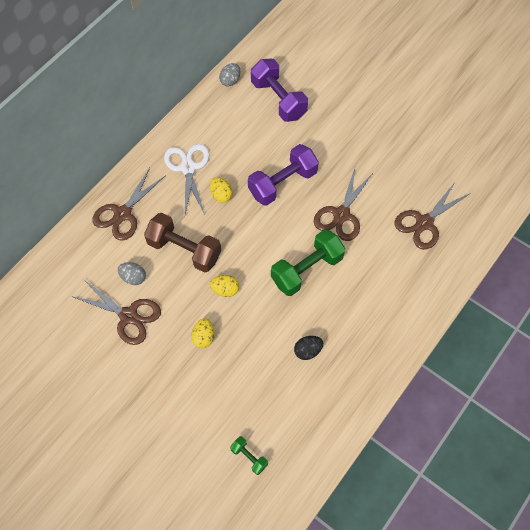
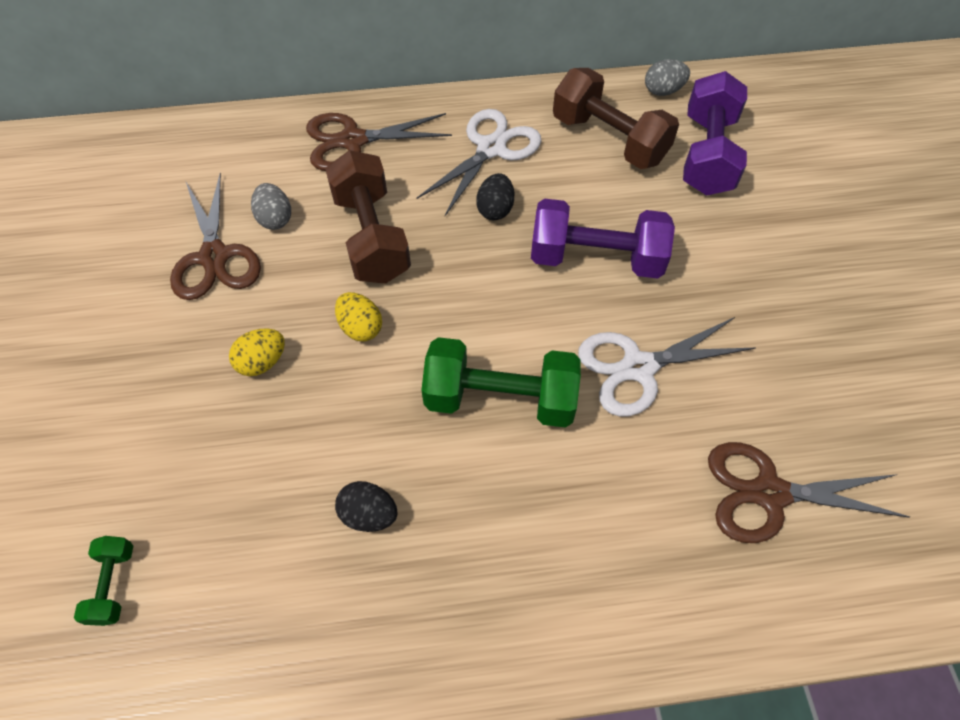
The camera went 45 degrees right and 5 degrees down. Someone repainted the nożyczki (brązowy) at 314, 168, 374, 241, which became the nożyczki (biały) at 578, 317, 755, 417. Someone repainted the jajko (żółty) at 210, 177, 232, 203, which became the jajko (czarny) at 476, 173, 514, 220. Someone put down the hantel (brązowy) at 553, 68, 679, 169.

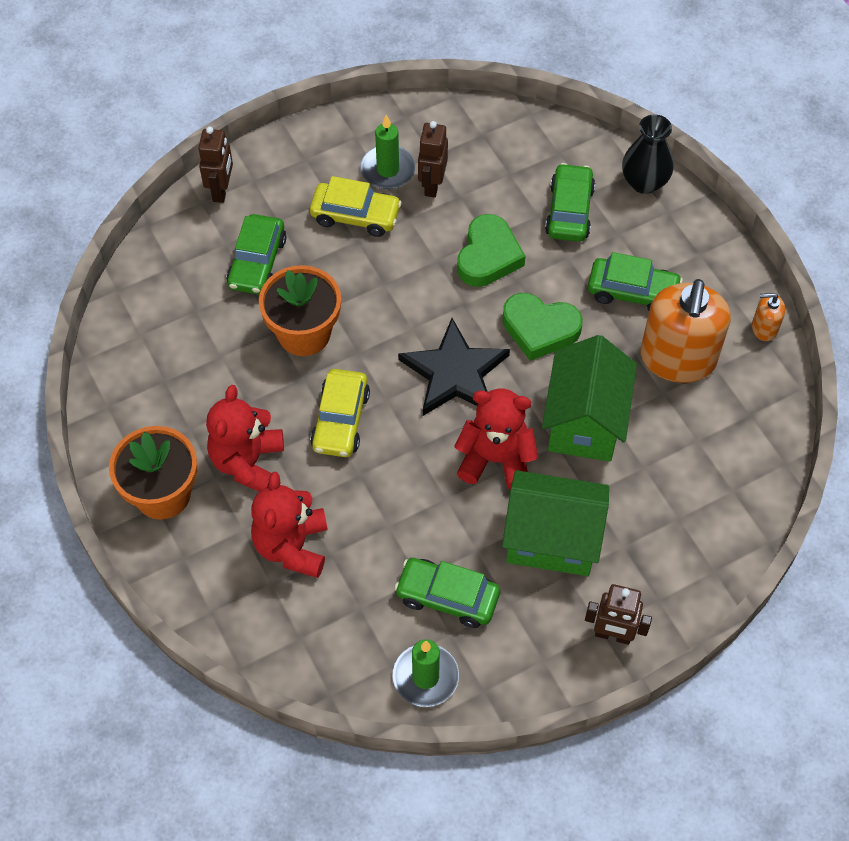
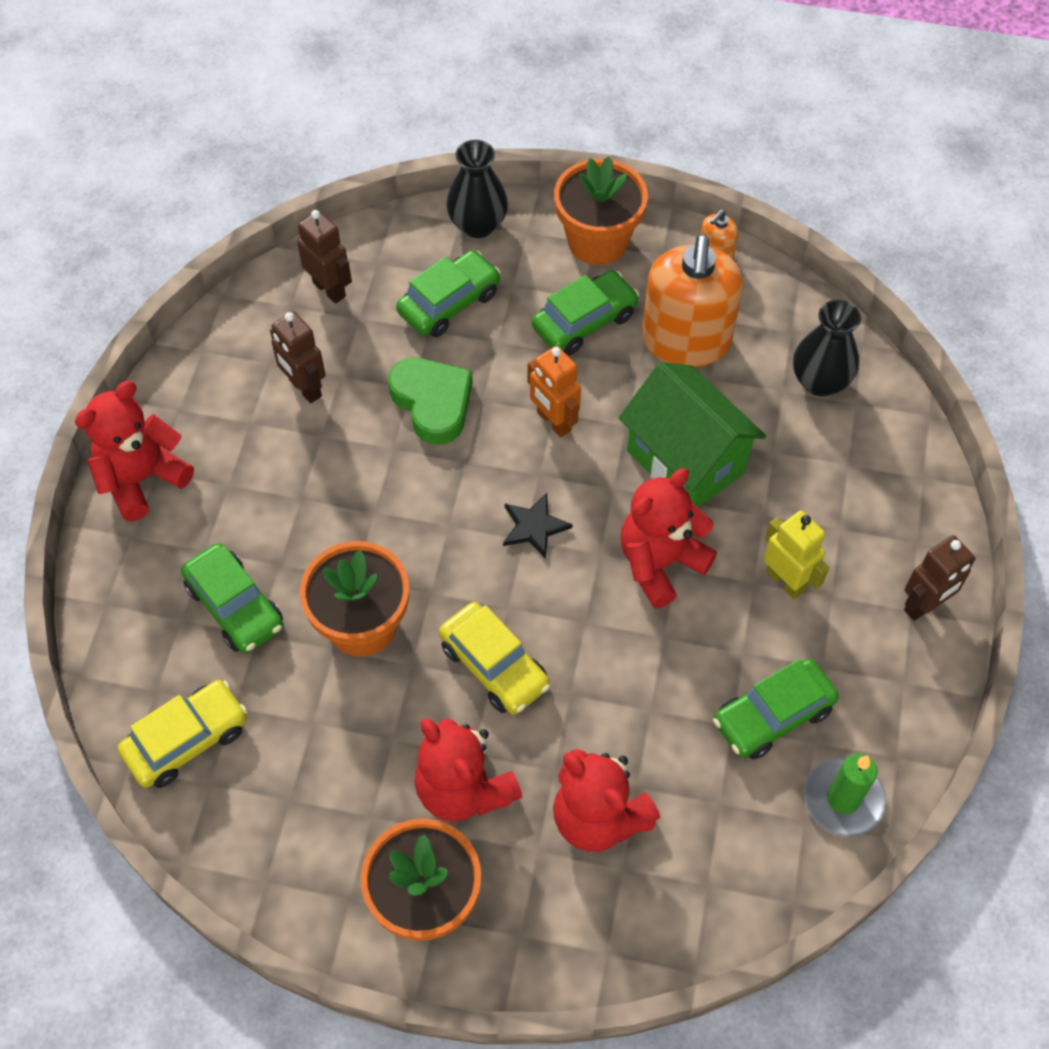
The camera went 50 degrees left and 0 degrees up. Someone took away the świeca (zielony) at 360, 115, 416, 189. Someone carried the robot (brązowy) from 198, 127, 233, 203 to 297, 210, 352, 304. Someone rotated the samochód (zielony) at 545, 163, 595, 242 by 90 degrees clockwise. Someone carried the samochód (żółty) from 310, 176, 402, 237 to 118, 680, 247, 788. Someone rotated the dozownik mydła (pomarańczowy) at 641, 279, 731, 383 by 45 degrees clockwise. Someone swapped the serce (zielony) at 502, 293, 583, 361 for the robot (pomarańczowy) at 528, 346, 581, 437. Someone scaled the gwiazda (czarny) at 398, 318, 510, 416 by 0.52. Someone swapped the domek (zielony) at 502, 470, 609, 576 for the robot (żółty) at 764, 510, 829, 599. Someone put down the doniczka (pomarańczowy) at 554, 157, 648, 265. Someone put down the wazon (czarny) at 793, 300, 861, 396. Someone put down the miś (czerwony) at 75, 381, 194, 521.

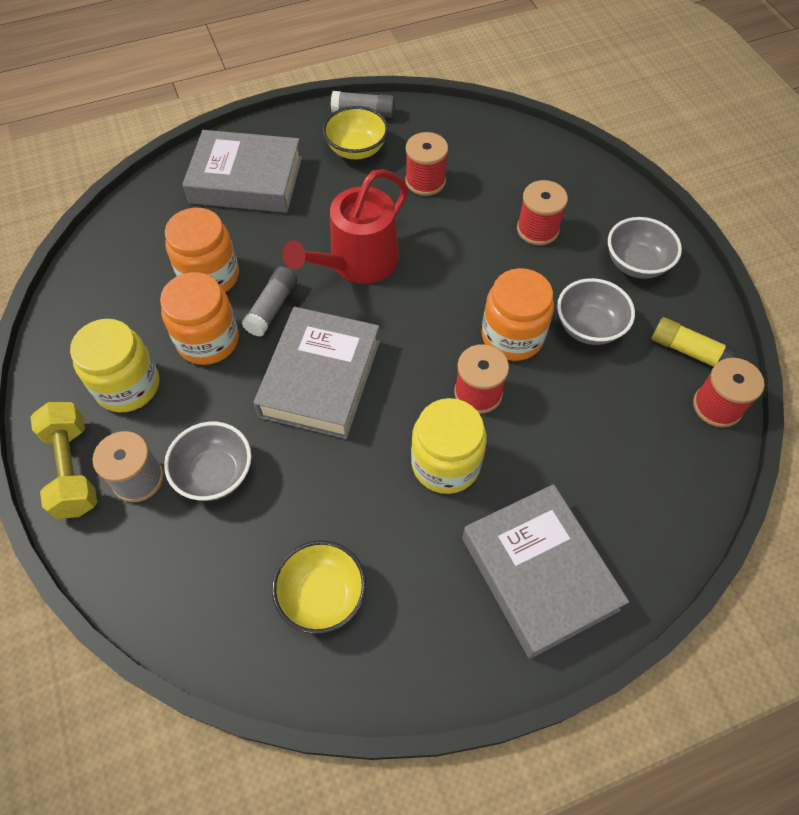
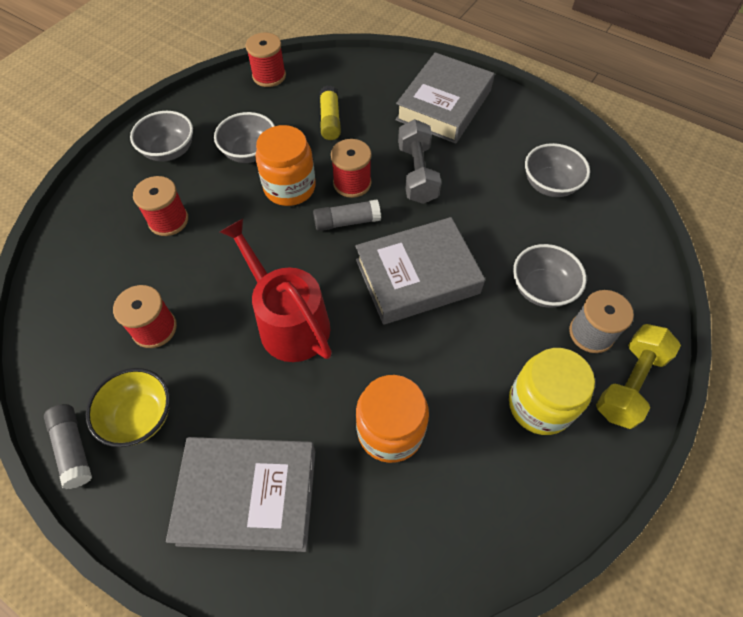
The camera went 125 degrees left and 0 degrees up. Someone rotated the książka (szary) at 182, 130, 302, 213 by 60 degrees counterclockwise. Someone rotated the konewka (czerwony) at 282, 169, 408, 284 by 135 degrees counterclockwise. Someone carried the klej w sztyfcie (szary) from 242, 266, 298, 337 to 313, 199, 381, 231. Someone took away the słoik (pomarańczowy) at 160, 272, 239, 365. Someone carried the klej w sztyfcie (żółty) from 651, 317, 735, 367 to 320, 85, 341, 140. Someone swapped the słoik (żółty) at 411, 398, 487, 494 for the hantel (szary) at 398, 119, 441, 204. Someone repainted the miska (żółty) at 272, 540, 366, 634, which became the miska (szary) at 525, 143, 590, 197.

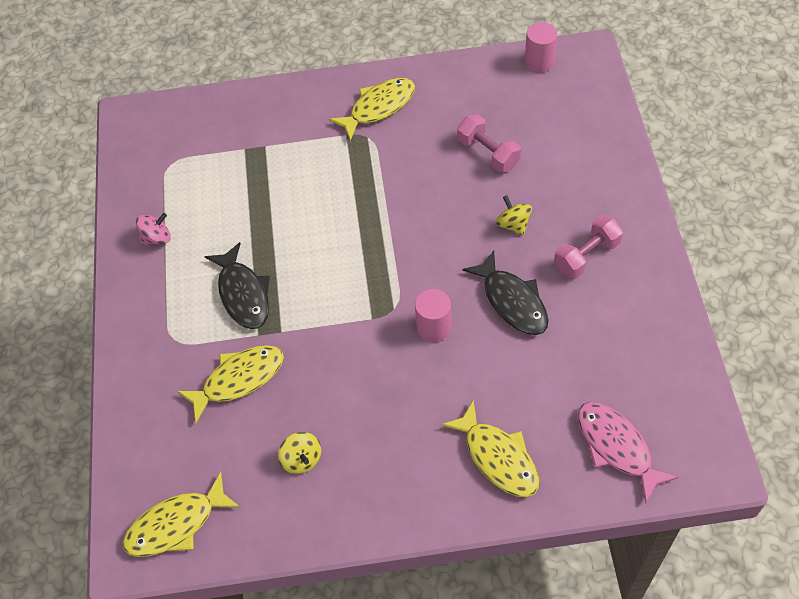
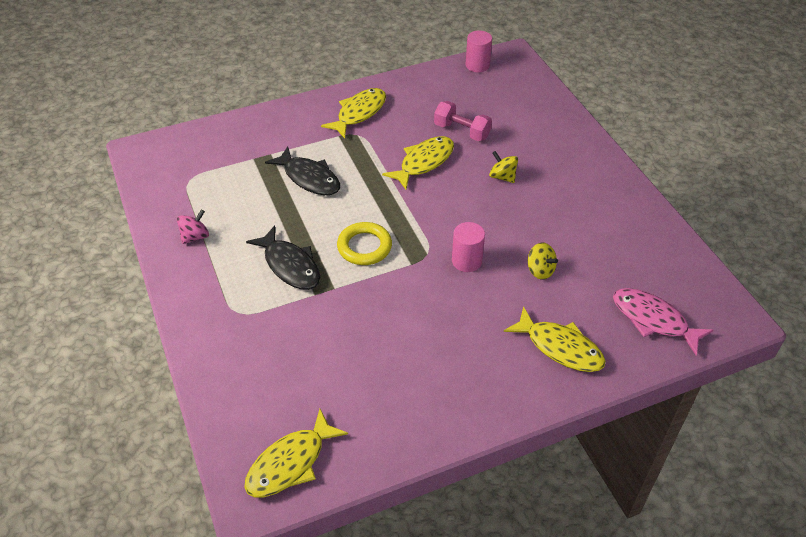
The camera went 20 degrees left and 10 degrees down. Someone took away the hantel (różowy) at 554, 215, 623, 278. Someone carried the ryba (czarny) from 463, 251, 549, 335 to 265, 146, 340, 195. Someone carried the ryba (żółty) from 177, 345, 284, 423 to 382, 136, 454, 189. Someone carried the bączek (żółty) from 278, 432, 321, 474 to 528, 243, 558, 280. Someone put down the pierścień (żółty) at 337, 222, 392, 265.

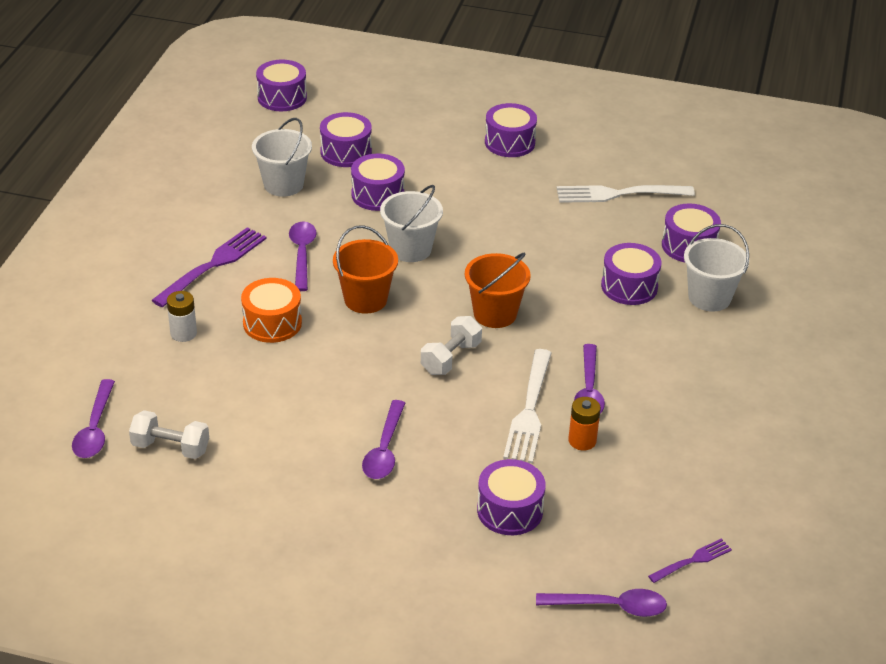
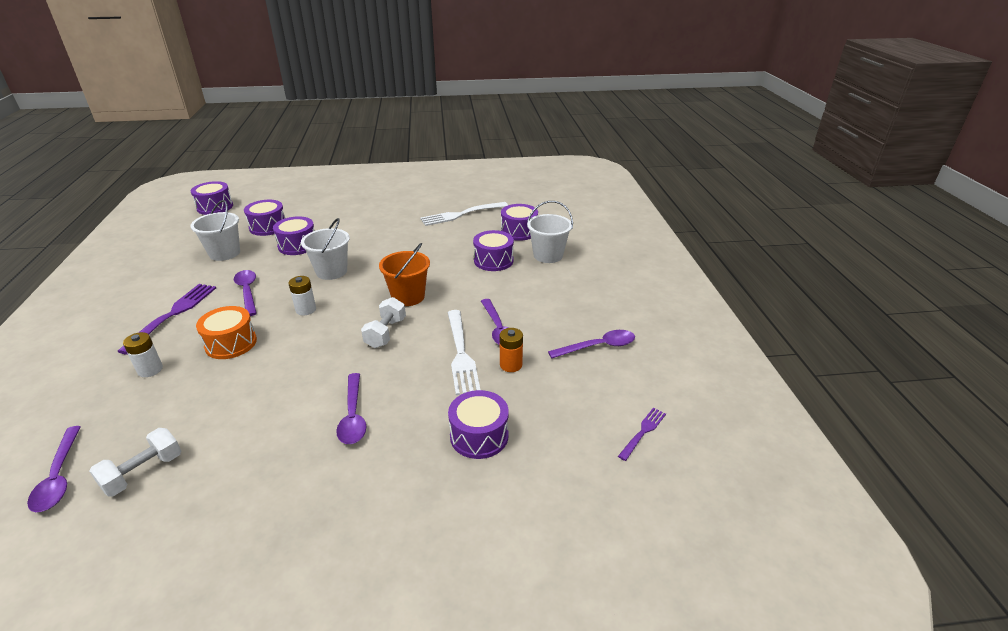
The camera went 20 degrees left and 5 degrees down. Someone took away the bęben (fioletowy) at 485, 103, 537, 157. Someone swapped the wiadro (pomarańczowy) at 333, 225, 398, 314 for the bateria (biały) at 288, 276, 316, 315. Someone rotated the hantel (biały) at 129, 410, 209, 459 by 45 degrees counterclockwise. Someone carried the łyżka (fioletowy) from 536, 589, 667, 617 to 548, 330, 635, 359.

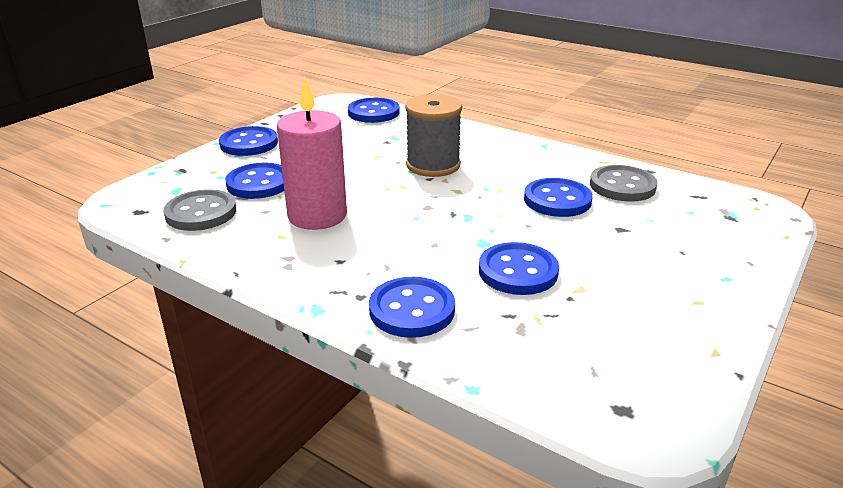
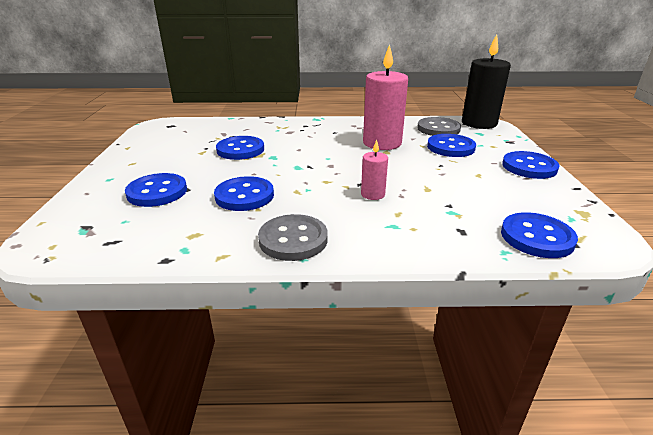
The camera went 145 degrees right and 0 degrees up. Someone swapped the szpulka (szary) at 405, 94, 462, 177 for the świeca (różowy) at 361, 140, 388, 200. Someone carried the guzik (szary) from 590, 165, 657, 202 to 258, 214, 328, 261. Someone carried the guzik (niebieski) from 369, 277, 455, 338 to 125, 173, 187, 207. Someone put down the świeca (czarny) at 462, 34, 511, 129.

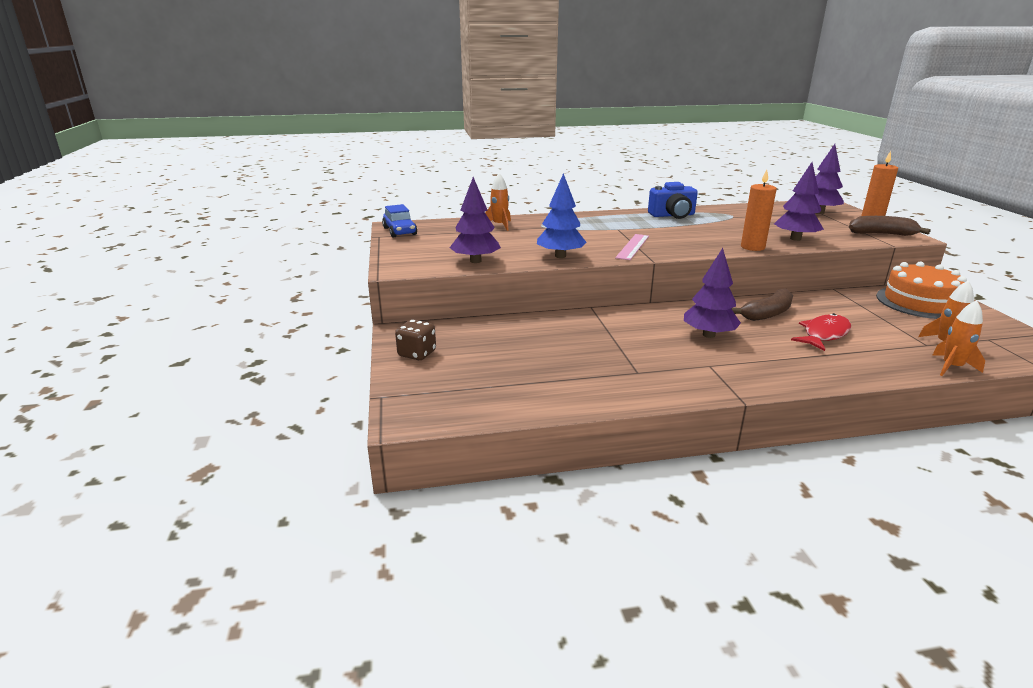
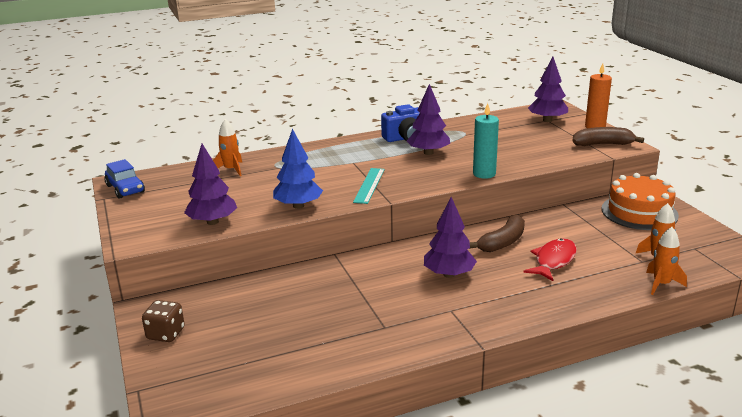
The camera went 10 degrees left and 0 degrees up. Someone carried the drzewko (fioletowy) from 774, 162, 824, 241 to 407, 84, 450, 155. Someone repainted the świeca (pomarańczowy) at 741, 170, 777, 251, which became the świeca (turkusowy) at 473, 103, 499, 179. Someone repainted the linijka (różowy) at 615, 234, 649, 260, which became the linijka (turkusowy) at 353, 168, 385, 204.

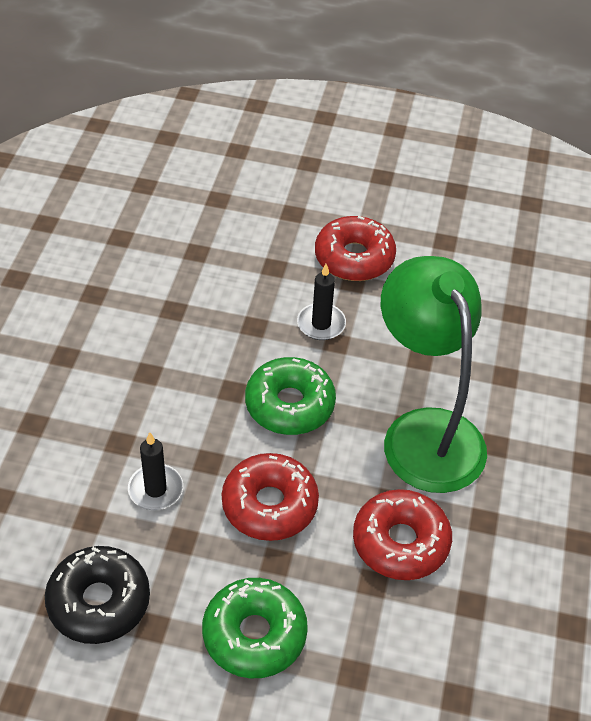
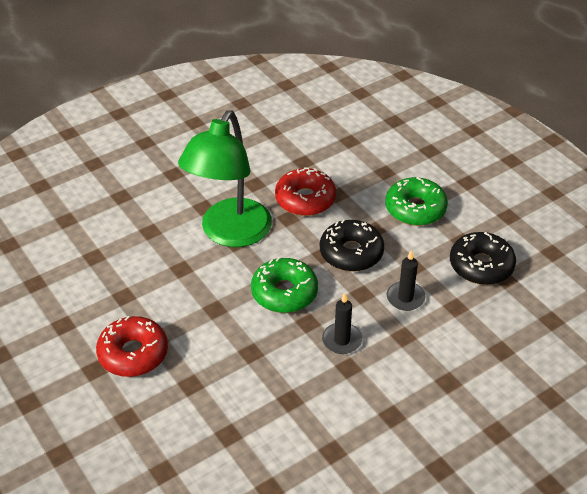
The camera went 135 degrees left and 5 degrees down. Someone carried the świeca (czarny) from 297, 264, 346, 340 to 322, 293, 362, 354. Someone repainted the donut (czerwony) at 222, 453, 319, 541, which became the donut (czarny) at 320, 219, 385, 272.

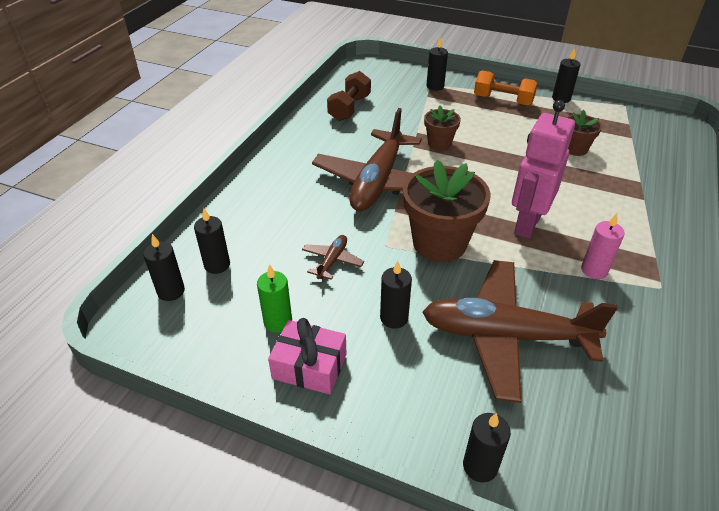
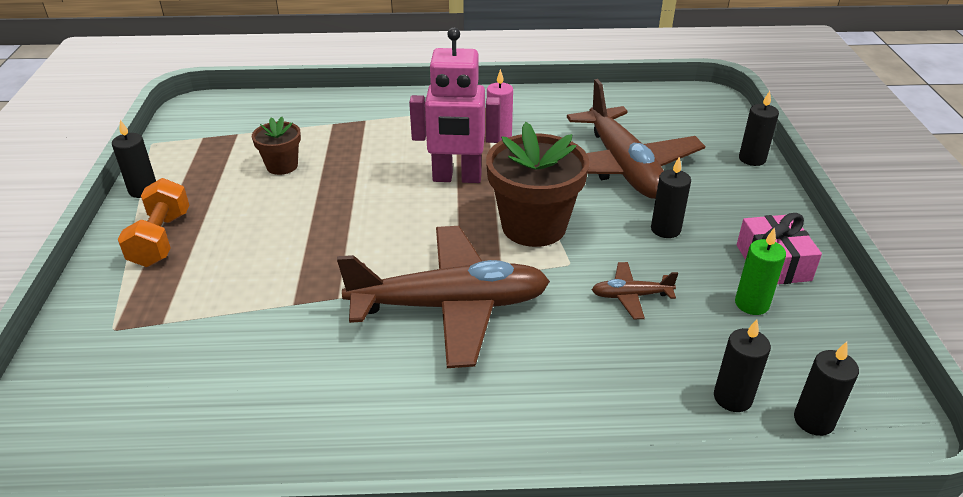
The camera went 115 degrees left and 5 degrees down. Someone took away the świeca (czarny) at 426, 38, 448, 91. Someone took away the hantel (brązowy) at 327, 71, 371, 121. Someone took away the doniczka (brązowy) at 424, 106, 461, 150.

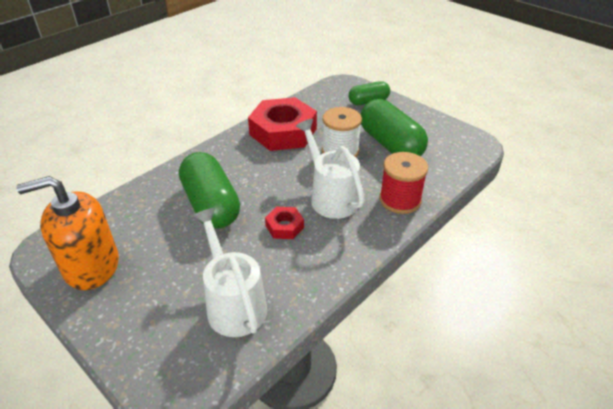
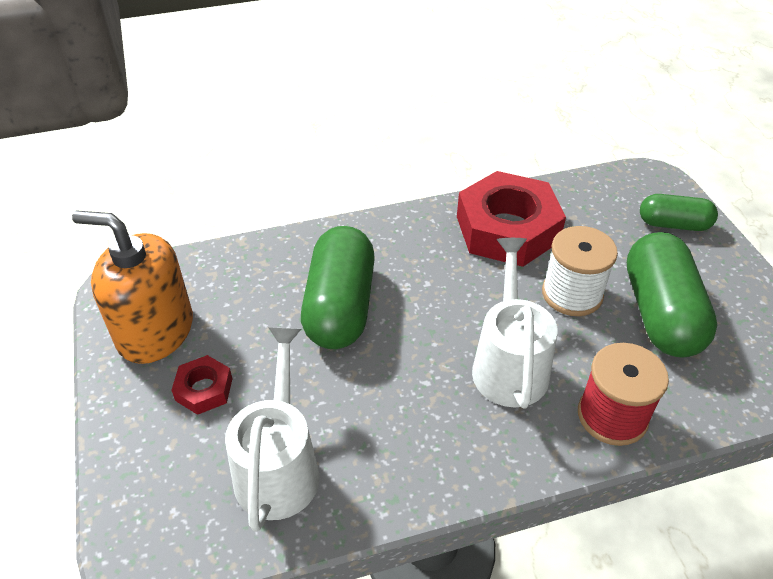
The camera went 30 degrees right and 5 degrees up. Someone carried the nakrętka (czerwony) from 265, 207, 304, 239 to 171, 355, 232, 415.

